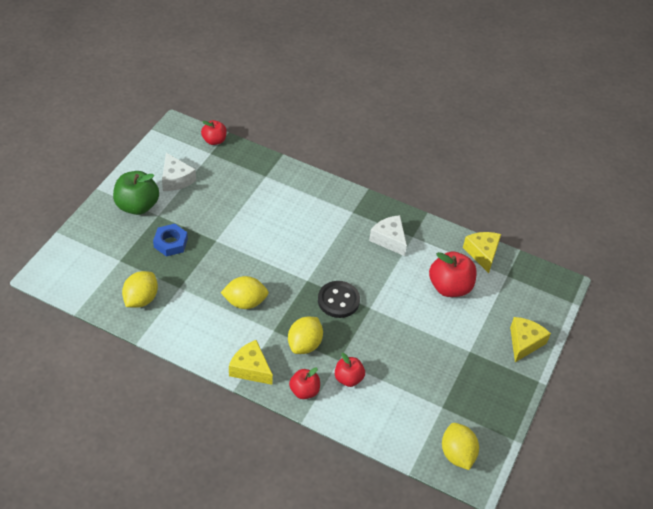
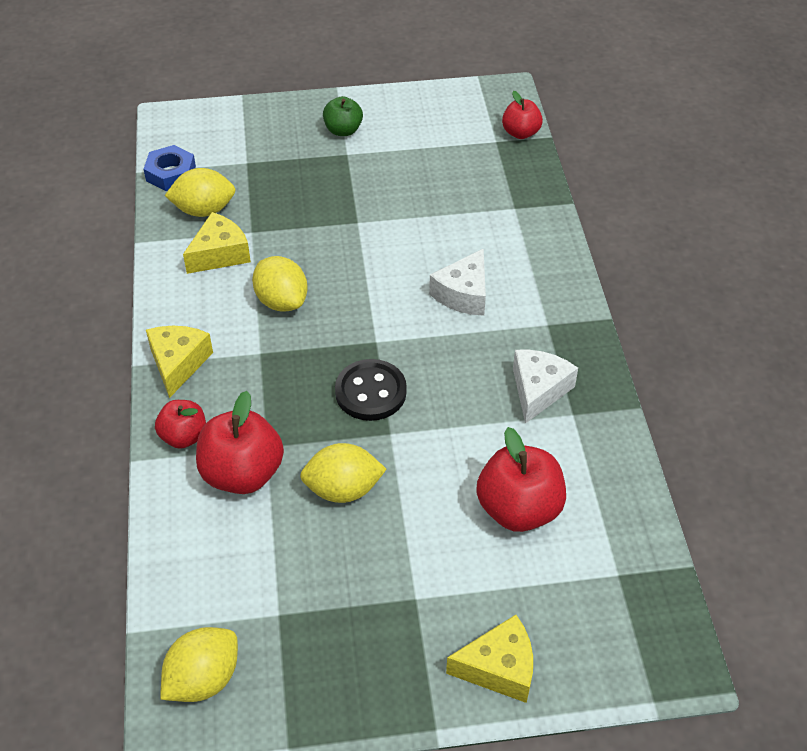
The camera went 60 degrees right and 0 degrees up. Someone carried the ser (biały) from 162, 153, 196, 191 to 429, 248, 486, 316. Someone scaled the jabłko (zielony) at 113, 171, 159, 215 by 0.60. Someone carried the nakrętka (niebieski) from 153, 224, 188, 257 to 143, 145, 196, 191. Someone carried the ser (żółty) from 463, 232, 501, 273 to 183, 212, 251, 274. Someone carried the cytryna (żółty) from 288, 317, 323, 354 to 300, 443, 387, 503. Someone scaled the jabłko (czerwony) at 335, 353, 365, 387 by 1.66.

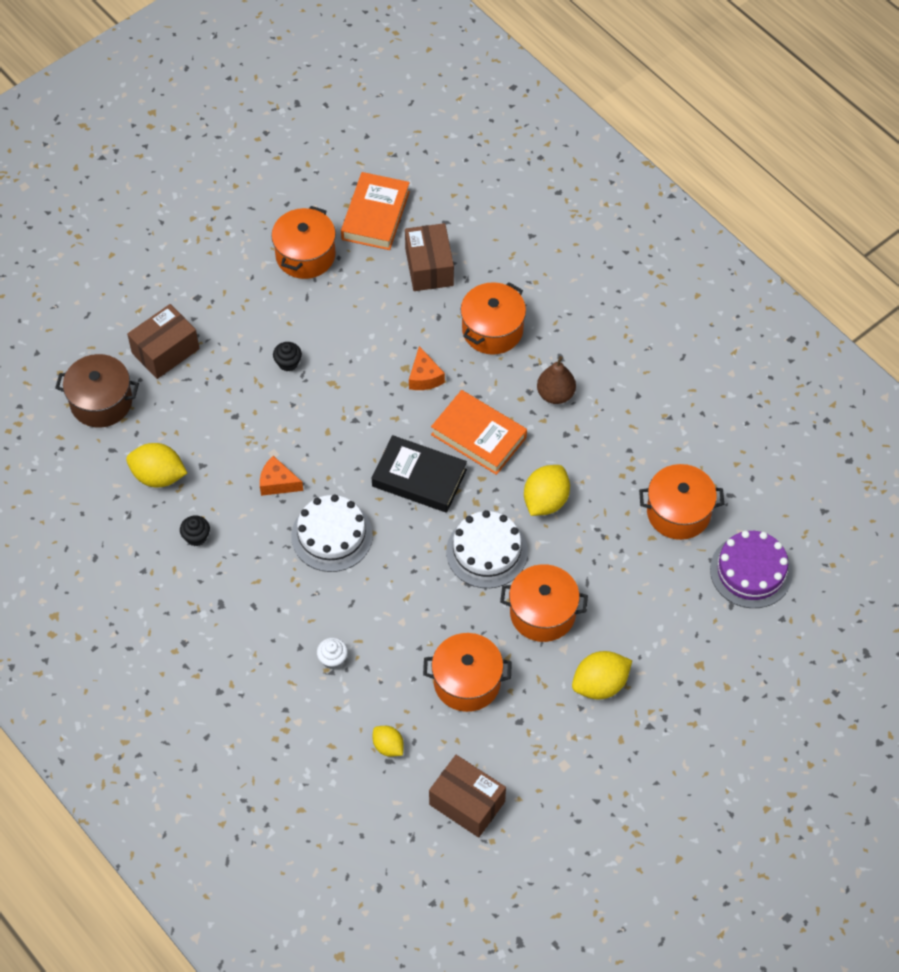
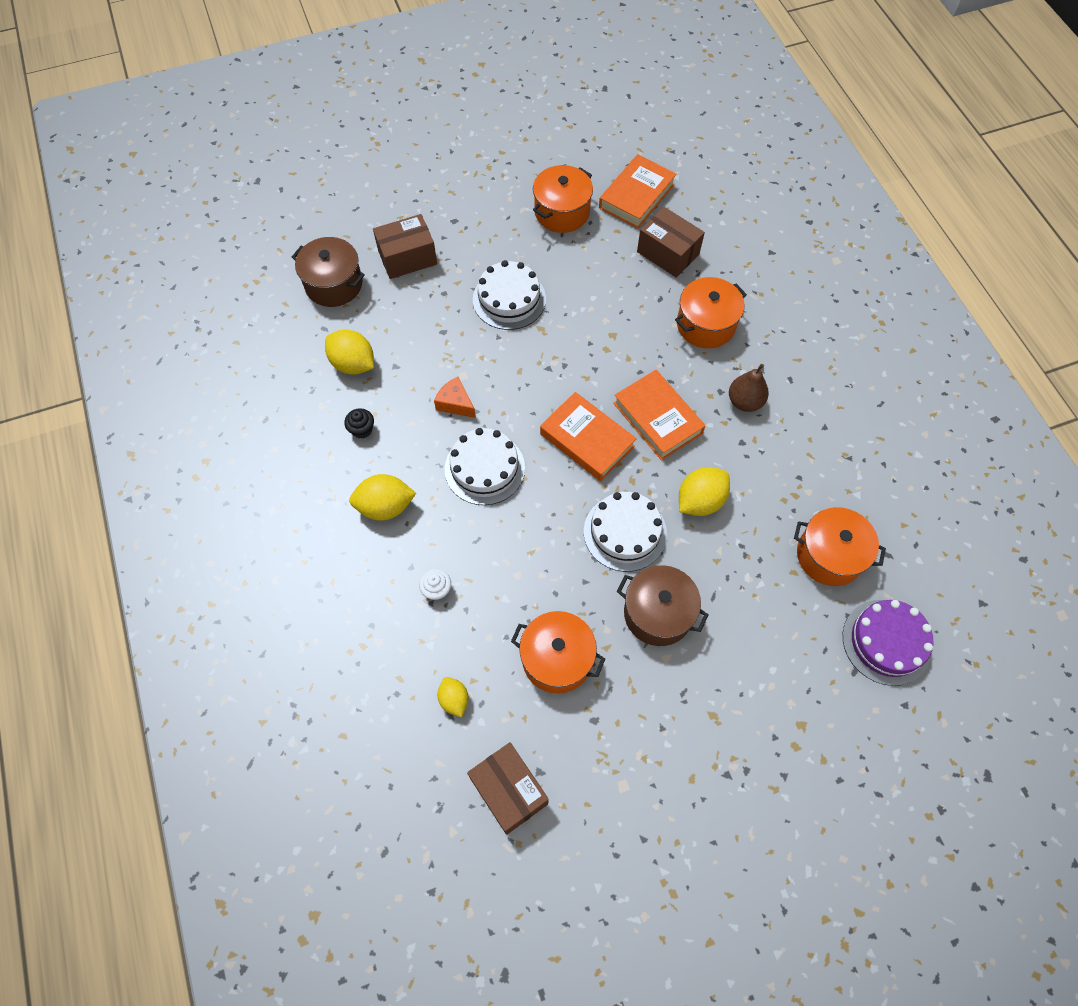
The camera went 20 degrees right and 5 degrees up. Someone rotated the pudełko (brązowy) at 405, 223, 454, 291 by 60 degrees counterclockwise. Someone swapped the muffinka (czarny) at 273, 342, 302, 371 for the tort (biały) at 473, 260, 546, 330. Someone took away the ser (pomarańczowy) at 409, 346, 445, 390. Someone repainted the książka (czarny) at 372, 435, 467, 513, which became the książka (pomarańczowy) at 540, 392, 637, 481. Someone repainted the garnek (pomarańczowy) at 500, 564, 588, 642, which became the garnek (brązowy) at 617, 565, 708, 646. Someone carried the cytryna (żółty) from 572, 651, 632, 699 to 349, 474, 416, 521.

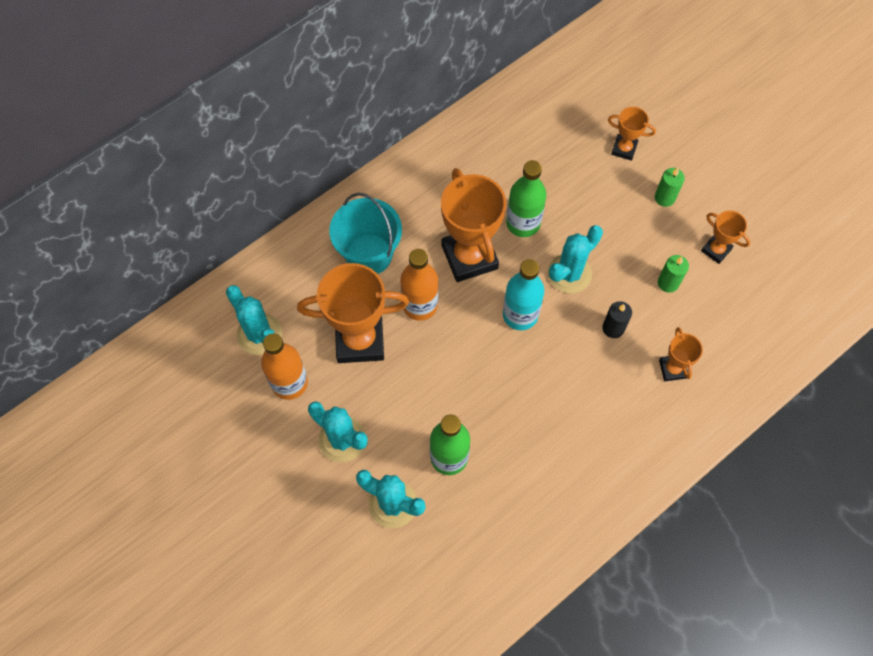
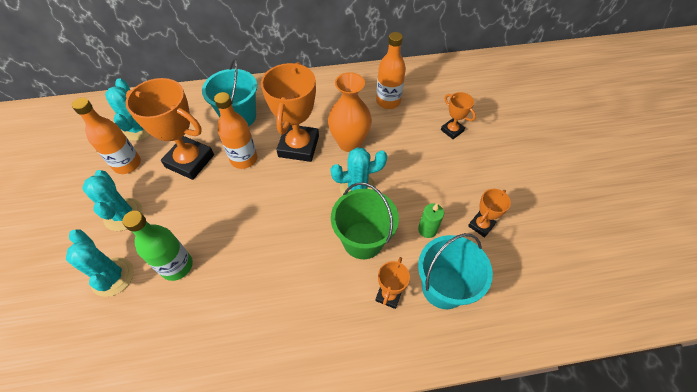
The camera went 30 degrees right and 10 degrees down. Someone swapped the butelka (zielony) at 506, 160, 547, 237 for the wazon (pomarańczowy) at 328, 72, 372, 152. Someone took away the świeca (zielony) at 655, 168, 685, 207. Someone rotated the puchar (pomarańczowy) at 701, 210, 750, 264 by 60 degrees clockwise. Someone took away the butelka (turkusowy) at 503, 259, 544, 330. Someone swapped the świeca (czarny) at 602, 301, 632, 338 for the wiadro (zielony) at 331, 182, 399, 259. Someone put down the butelka (pomarańczowy) at 376, 32, 406, 109. Someone put down the wiadro (turkusowy) at 418, 233, 493, 309.

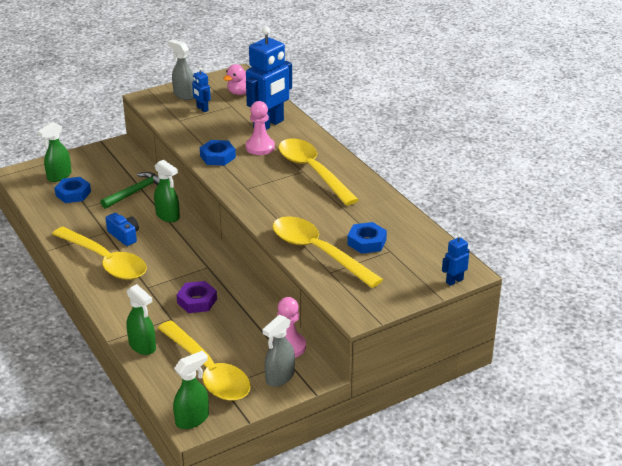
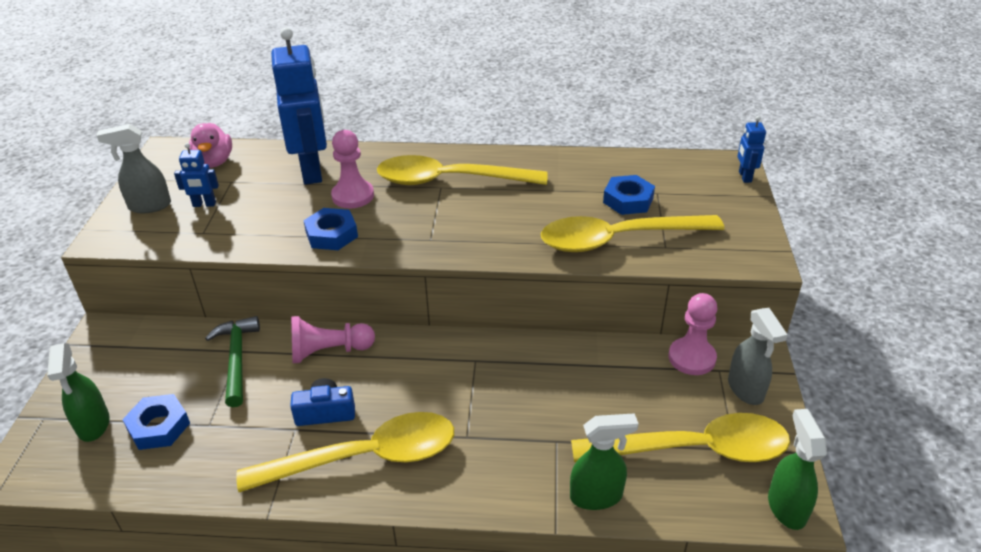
The camera went 55 degrees left and 5 degrees up. Someone swapped the spryskiwacz (zielony) at 154, 159, 180, 222 for the pionek (różowy) at 291, 316, 375, 363. Someone took away the nakrętka (fioletowy) at 176, 281, 217, 313.

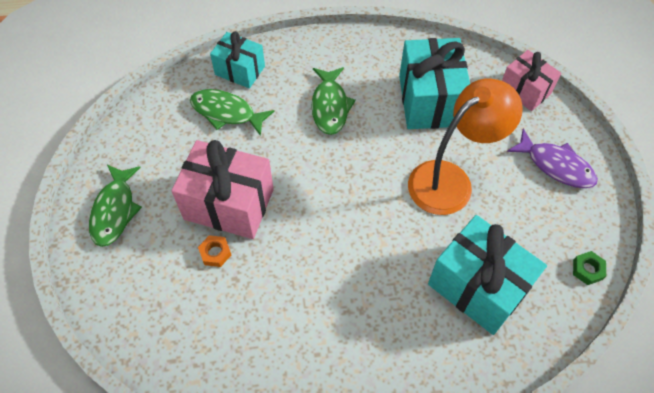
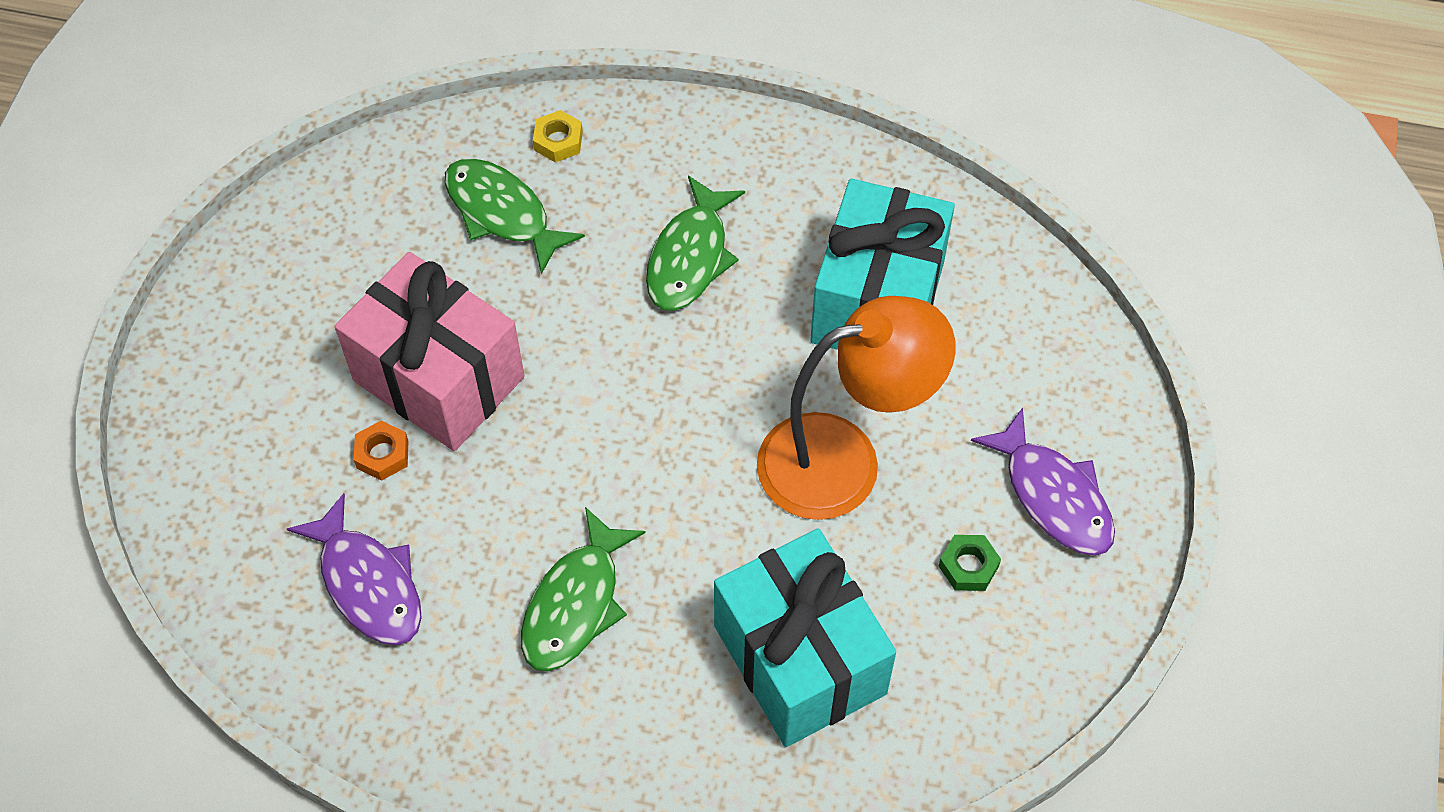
The camera went 20 degrees right and 0 degrees up. Someone swapped the prezent (turkusowy) at 210, 31, 265, 88 for the nakrętka (żółty) at 533, 110, 583, 163. Someone took away the prezent (różowy) at 502, 50, 561, 111. Someone carried the ryba (zielony) from 89, 165, 142, 247 to 521, 507, 646, 671. Someone carried the nakrętka (zielony) from 573, 251, 606, 285 to 939, 535, 1001, 591. Someone put down the ryba (fioletowy) at 287, 493, 422, 645.

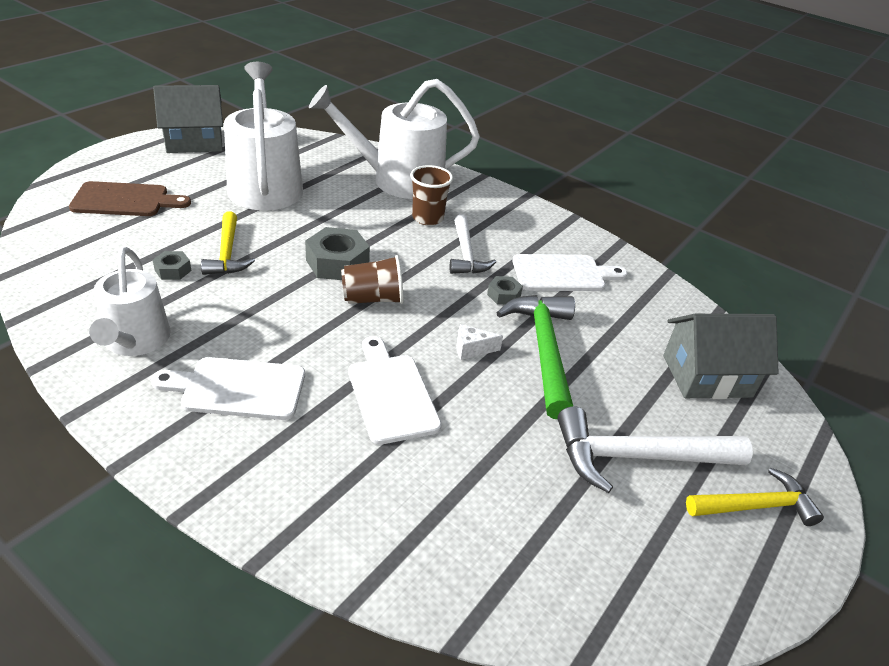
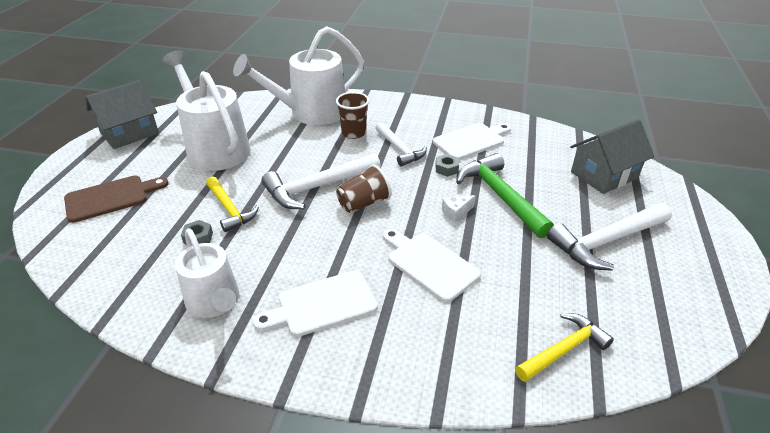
The camera went 20 degrees left and 0 degrees up. Someone swapped the nakrętka (szary) at 305, 227, 370, 280 for the młotek (biały) at 262, 153, 381, 209. Someone carried the młotek (żółty) from 686, 468, 824, 526 to 515, 313, 614, 382.

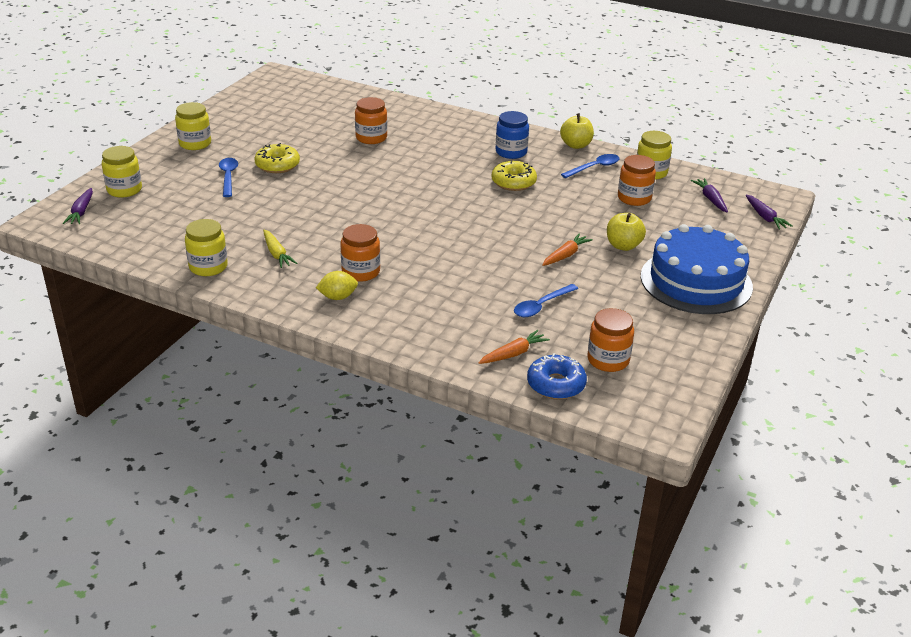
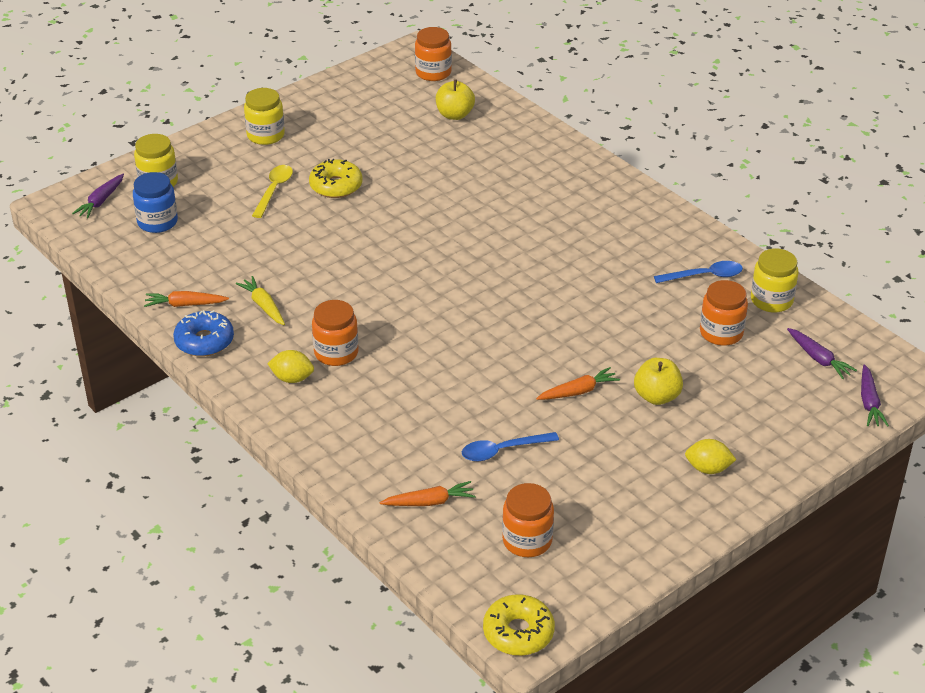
The camera went 25 degrees right and 5 degrees up. Someone carried the słoik (pomarańczowy) from 355, 97, 387, 144 to 415, 27, 452, 81. Someone carried the słoik (niebieski) from 496, 111, 529, 159 to 133, 172, 178, 233. Someone carried the jabłko (żółty) from 560, 114, 594, 149 to 436, 79, 475, 120. Someone repainted the łyżka (niebieski) at 219, 158, 238, 197, which became the łyżka (żółty) at 252, 165, 293, 218. Someone carried the donut (żółty) from 492, 161, 537, 191 to 483, 594, 555, 656. Someone rotated the marchewka (fioletowy) at 691, 178, 728, 212 by 135 degrees clockwise. Someone swapped the słoik (żółty) at 185, 219, 228, 276 for the marchewka (pomarańczowy) at 144, 291, 229, 307. Someone swapped the tort (niebieski) at 641, 224, 753, 314 for the cytryna (żółty) at 685, 439, 736, 474. Someone rotated the marchewka (żółty) at 263, 229, 297, 268 by 150 degrees clockwise. Someone carried the donut (niebieski) from 527, 353, 587, 400 to 173, 310, 234, 357.

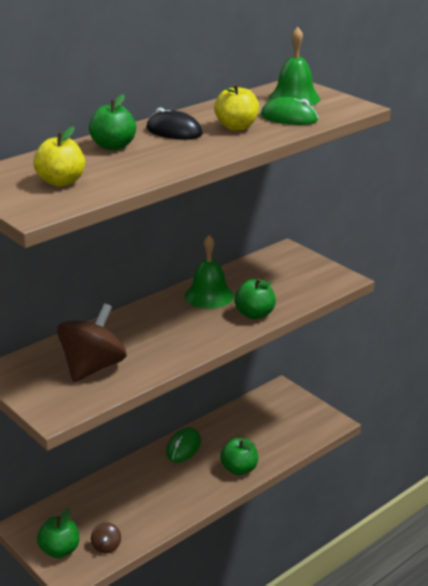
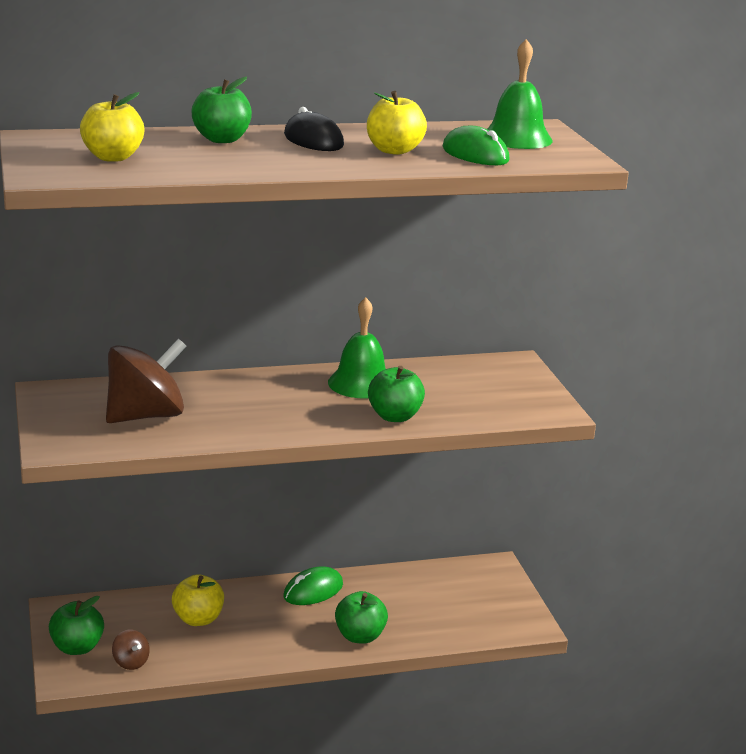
The camera went 25 degrees right and 5 degrees down. Someone rotated the bączek (brązowy) at 91, 522, 121, 554 by 60 degrees counterclockwise. Someone put down the jabłko (żółty) at 172, 574, 224, 626.

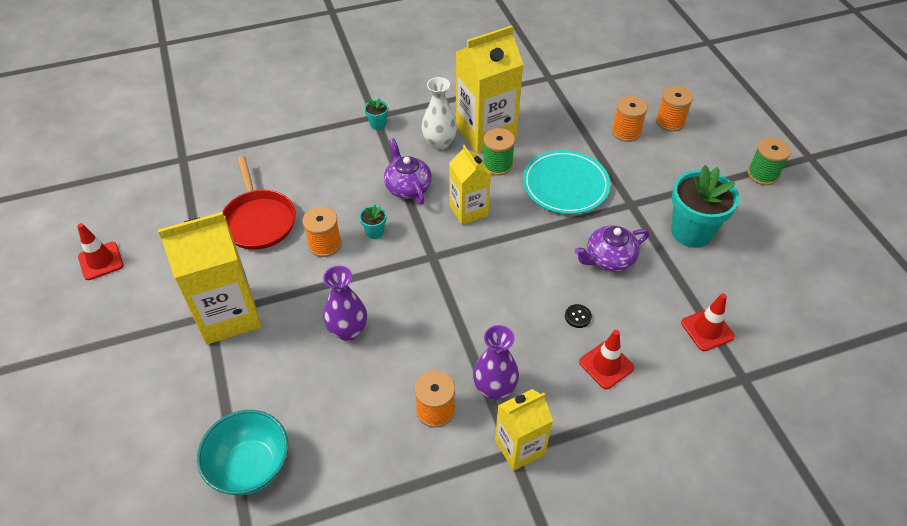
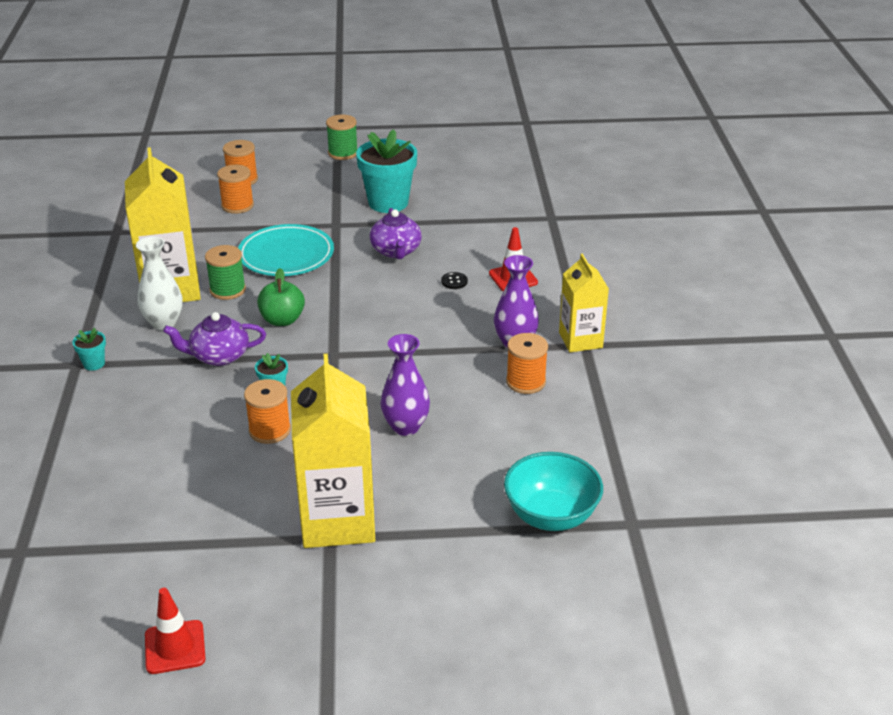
The camera went 75 degrees left and 15 degrees down. Someone swapped the karton mleka (żółty) at 449, 145, 491, 225 for the jabłko (zielony) at 257, 268, 305, 326. Someone took away the patelnia (czerwony) at 222, 156, 296, 250. Someone took away the pachołek (czerwony) at 681, 293, 735, 351.

